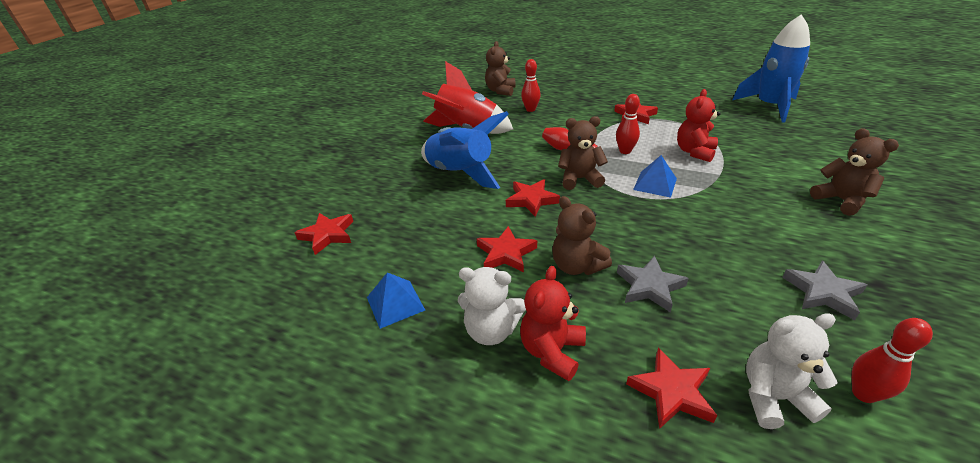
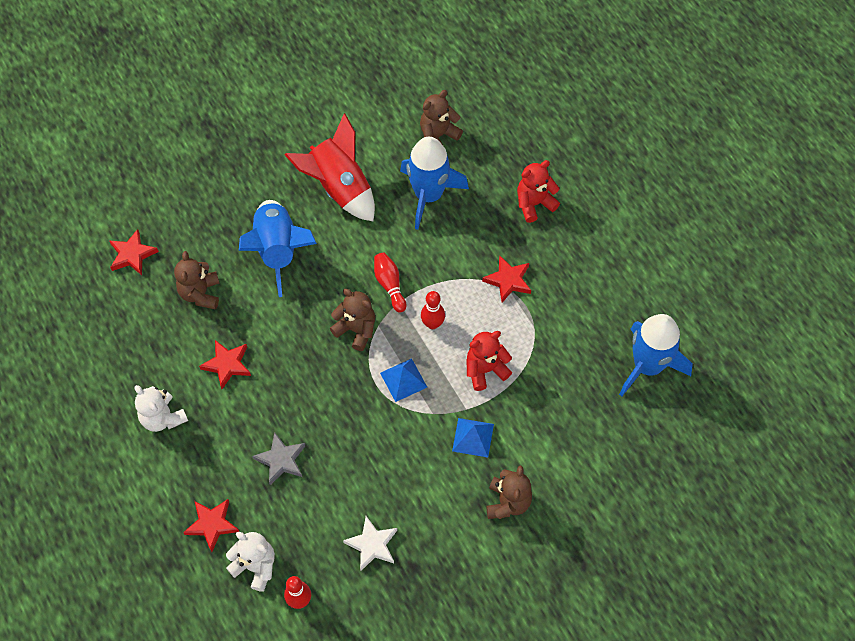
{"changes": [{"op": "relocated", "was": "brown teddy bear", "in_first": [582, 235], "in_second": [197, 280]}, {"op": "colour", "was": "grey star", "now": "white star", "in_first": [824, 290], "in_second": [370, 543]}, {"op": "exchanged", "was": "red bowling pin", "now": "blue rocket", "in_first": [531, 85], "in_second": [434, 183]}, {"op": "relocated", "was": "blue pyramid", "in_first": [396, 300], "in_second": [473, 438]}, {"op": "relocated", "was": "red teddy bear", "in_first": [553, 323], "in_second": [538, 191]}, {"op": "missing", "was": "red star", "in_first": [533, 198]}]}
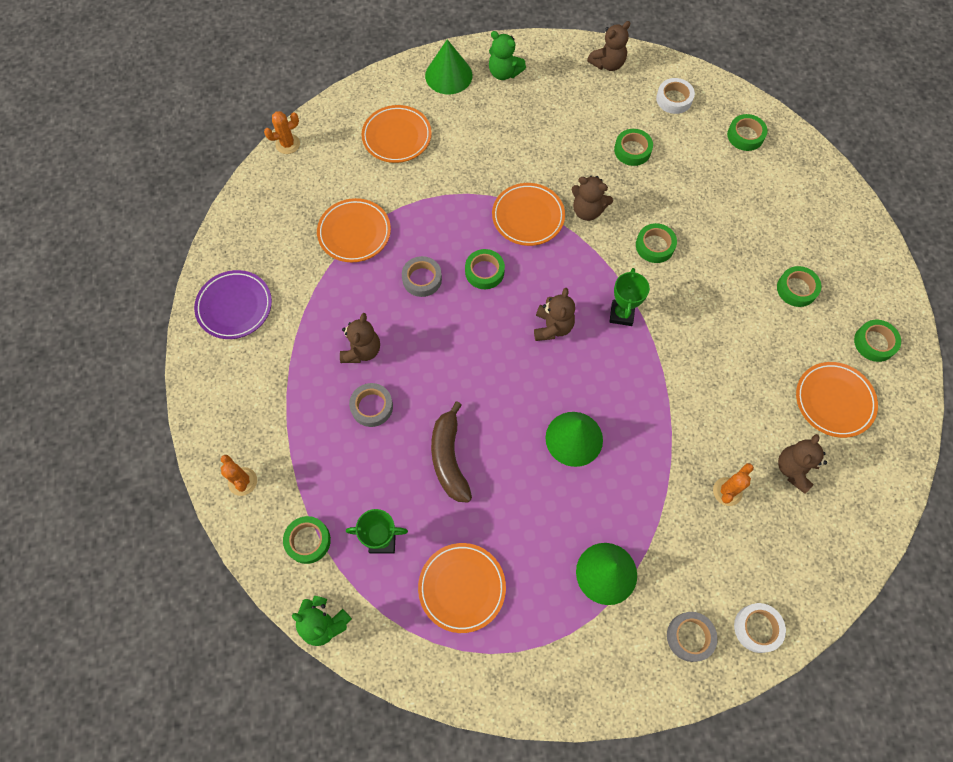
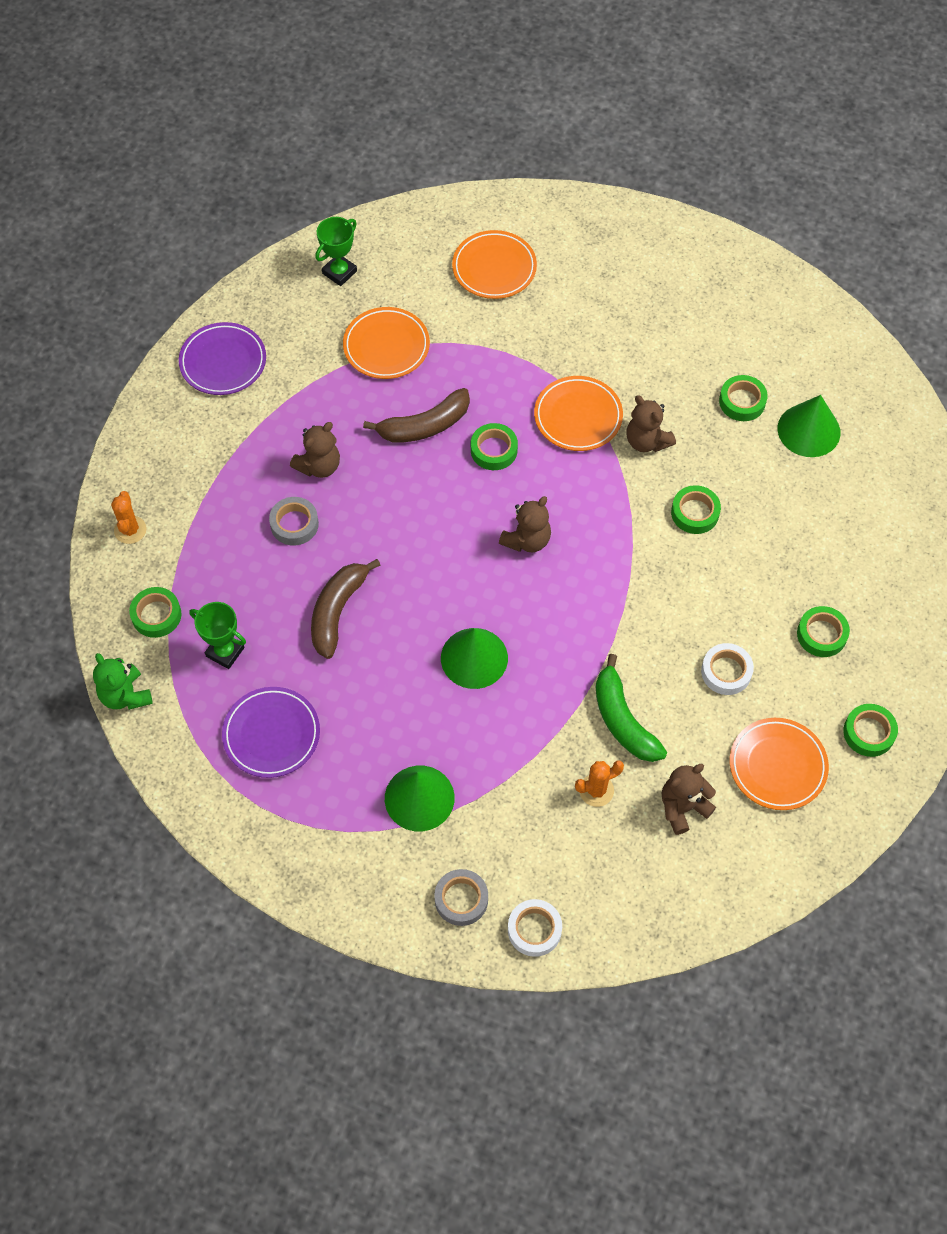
{"changes": [{"op": "colour", "was": "orange plate", "now": "purple plate", "in_first": [462, 588], "in_second": [271, 732]}, {"op": "relocated", "was": "green trophy", "in_first": [629, 297], "in_second": [336, 251]}, {"op": "exchanged", "was": "grey tape", "now": "brown banana", "in_first": [422, 276], "in_second": [416, 415]}, {"op": "appeared", "now": "green banana", "in_second": [631, 708]}, {"op": "relocated", "was": "white tape", "in_first": [675, 96], "in_second": [727, 669]}, {"op": "relocated", "was": "green cone", "in_first": [448, 66], "in_second": [809, 426]}, {"op": "missing", "was": "orange cactus", "in_first": [282, 132]}, {"op": "missing", "was": "green teddy bear", "in_first": [507, 55]}, {"op": "missing", "was": "brown teddy bear", "in_first": [608, 46]}, {"op": "missing", "was": "green tape", "in_first": [747, 132]}]}
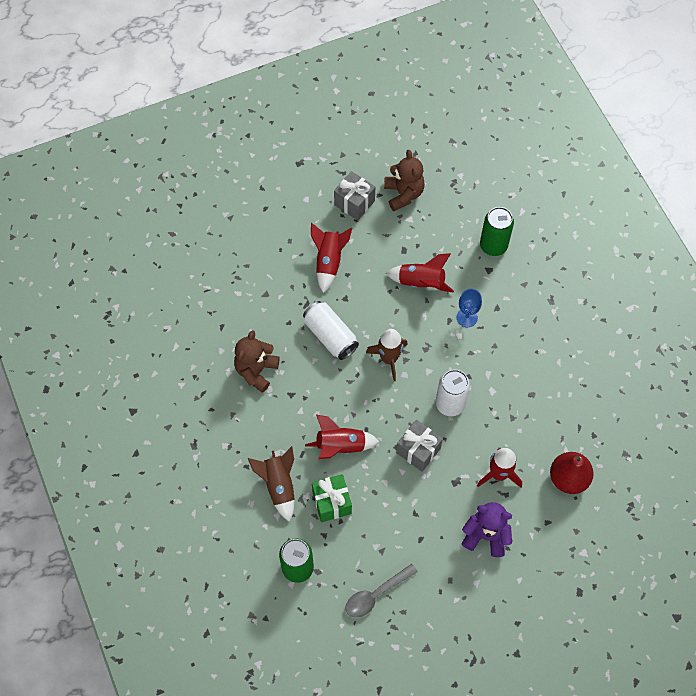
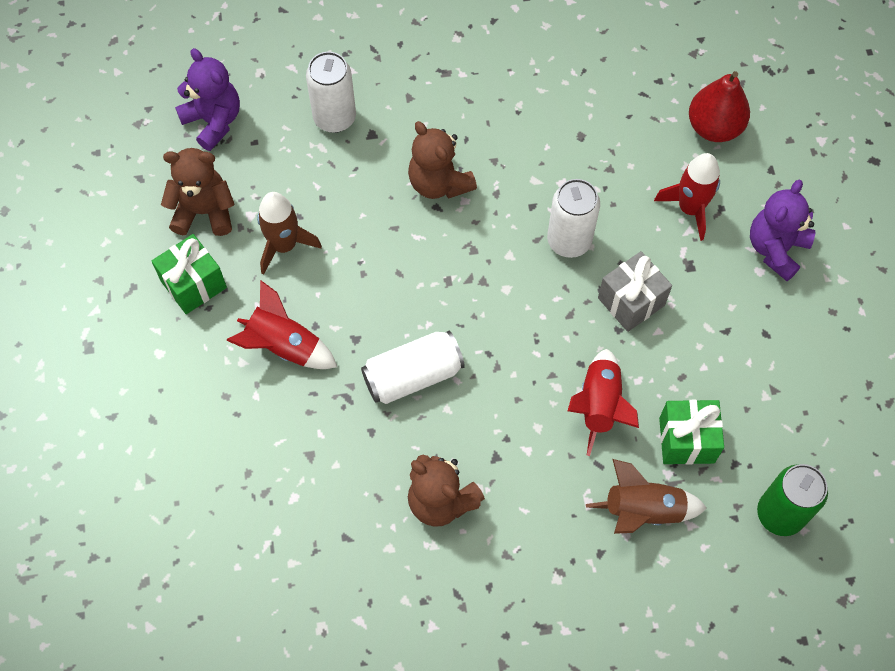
{"changes": [{"op": "colour", "was": "grey gift", "now": "green gift", "in_first": [354, 196], "in_second": [189, 274]}, {"op": "appeared", "now": "purple teddy bear", "in_second": [207, 99]}, {"op": "relocated", "was": "brown rocket", "in_first": [387, 355], "in_second": [289, 233]}, {"op": "colour", "was": "green can", "now": "white can", "in_first": [497, 231], "in_second": [331, 92]}, {"op": "exchanged", "was": "blue goblet", "now": "brown teddy bear", "in_first": [469, 308], "in_second": [442, 160]}, {"op": "missing", "was": "grey spoon", "in_first": [382, 591]}, {"op": "missing", "was": "red rocket", "in_first": [420, 273]}]}
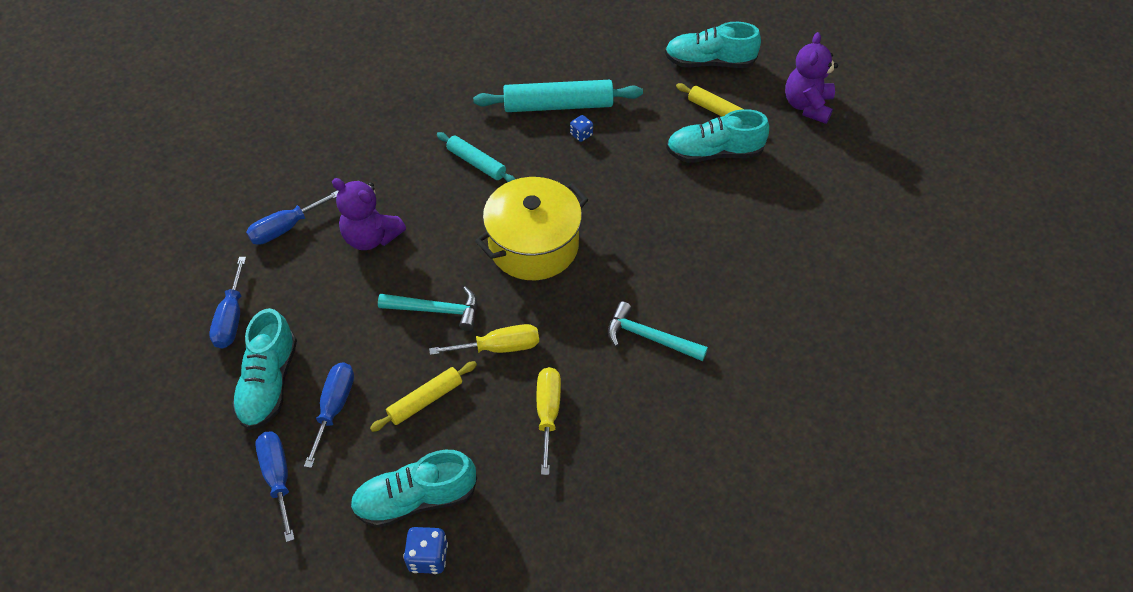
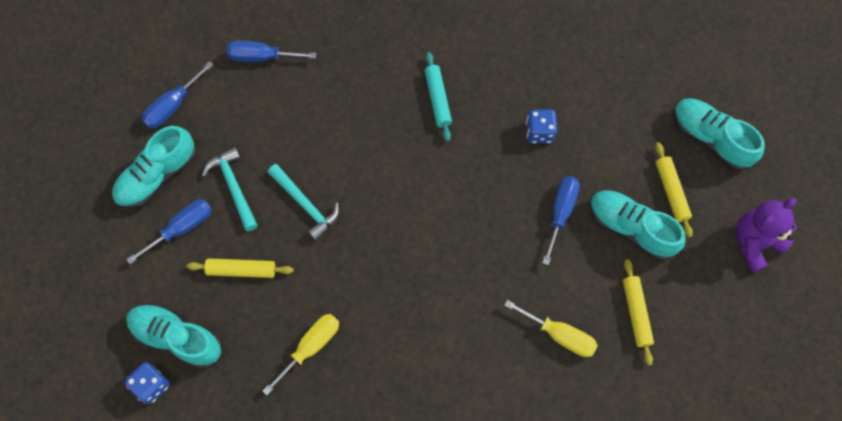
{"changes": [{"op": "relocated", "was": "turquoise hammer", "in_first": [658, 331], "in_second": [230, 189]}, {"op": "relocated", "was": "yellow screwdriver", "in_first": [484, 339], "in_second": [551, 328]}, {"op": "size", "was": "blue dice", "in_first": [581, 128], "in_second": [541, 126], "ratio": 1.54}, {"op": "relocated", "was": "blue screwdriver", "in_first": [275, 486], "in_second": [561, 220]}, {"op": "appeared", "now": "yellow rolling pin", "in_second": [638, 312]}, {"op": "missing", "was": "purple teddy bear", "in_first": [369, 214]}, {"op": "missing", "was": "turquoise rolling pin", "in_first": [558, 96]}, {"op": "missing", "was": "yellow pot", "in_first": [531, 228]}]}
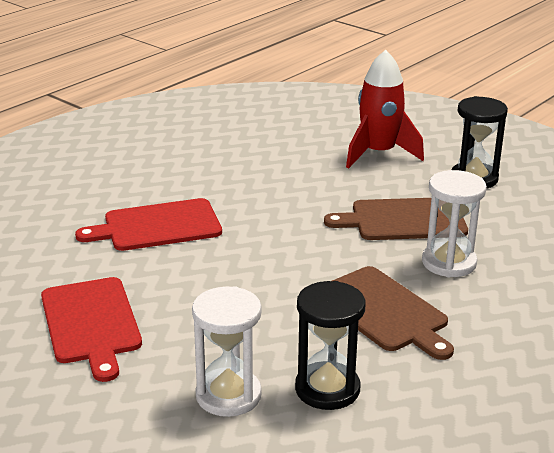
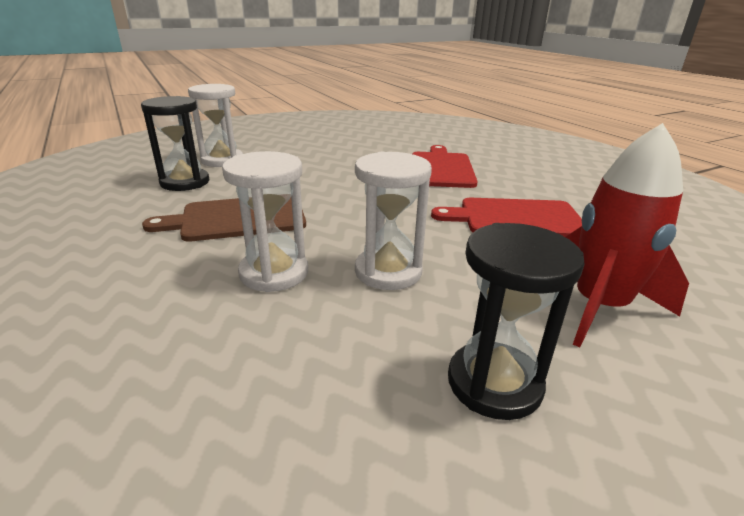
{"changes": [{"op": "exchanged", "was": "brown cutting board", "now": "white hourglass", "in_first": [396, 219], "in_second": [393, 221]}, {"op": "relocated", "was": "red cutting board", "in_first": [91, 329], "in_second": [506, 217]}]}
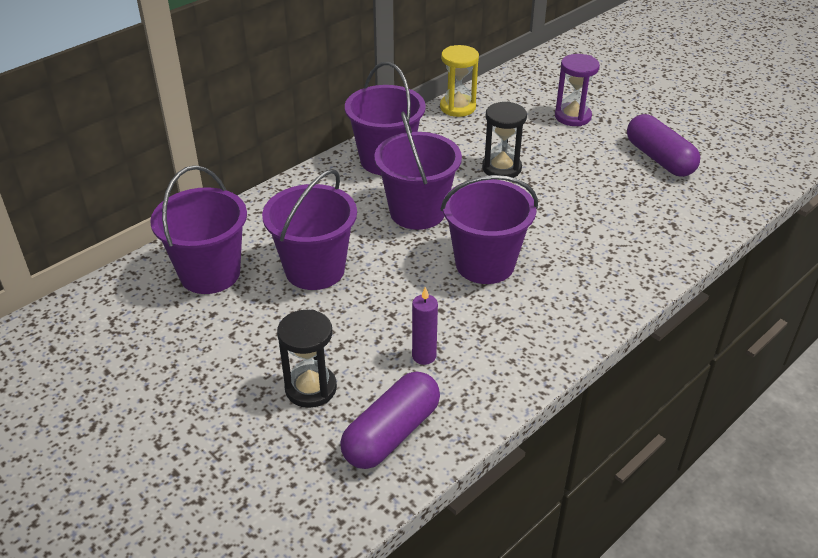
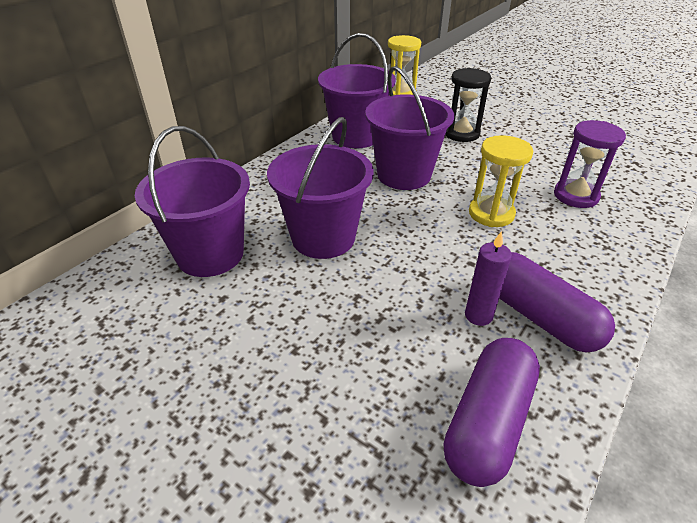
{"changes": [{"op": "exchanged", "was": "purple bucket", "now": "yellow hourglass", "in_first": [489, 229], "in_second": [501, 181]}, {"op": "relocated", "was": "purple capsule", "in_first": [663, 145], "in_second": [557, 302]}, {"op": "relocated", "was": "purple hourglass", "in_first": [577, 90], "in_second": [590, 164]}, {"op": "missing", "was": "black hourglass", "in_first": [307, 359]}]}
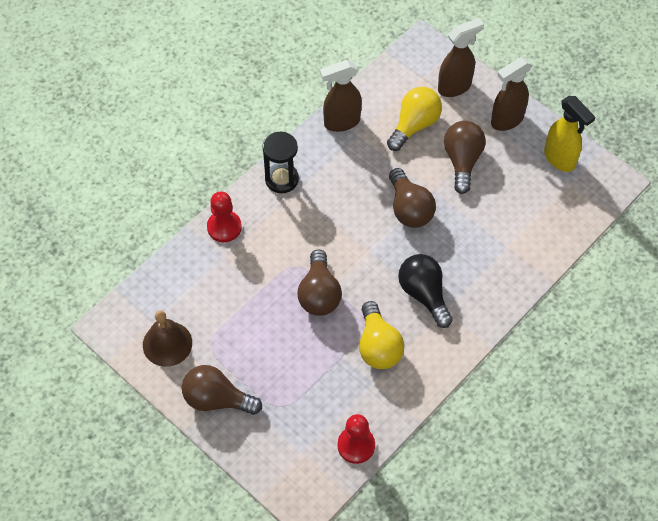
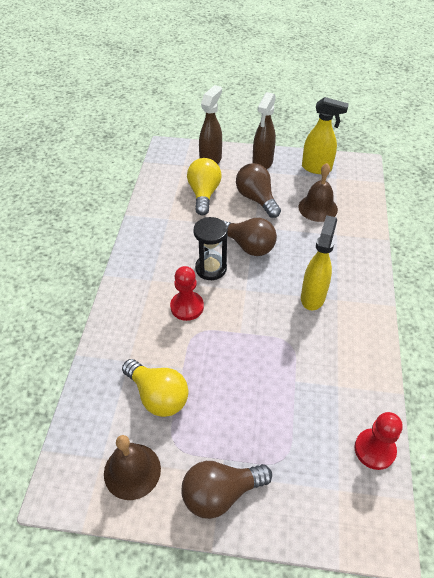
{"changes": [{"op": "relocated", "was": "yellow light bulb", "in_first": [382, 335], "in_second": [155, 388]}, {"op": "relocated", "was": "red pawn", "in_first": [224, 217], "in_second": [187, 293]}, {"op": "relocated", "was": "black hourglass", "in_first": [280, 162], "in_second": [210, 248]}, {"op": "appeared", "now": "brown bell", "in_second": [318, 192]}, {"op": "exchanged", "was": "black light bulb", "now": "yellow spray bottle", "in_first": [425, 291], "in_second": [319, 263]}, {"op": "missing", "was": "brown light bulb", "in_first": [319, 282]}, {"op": "missing", "was": "brown spray bottle", "in_first": [341, 96]}]}
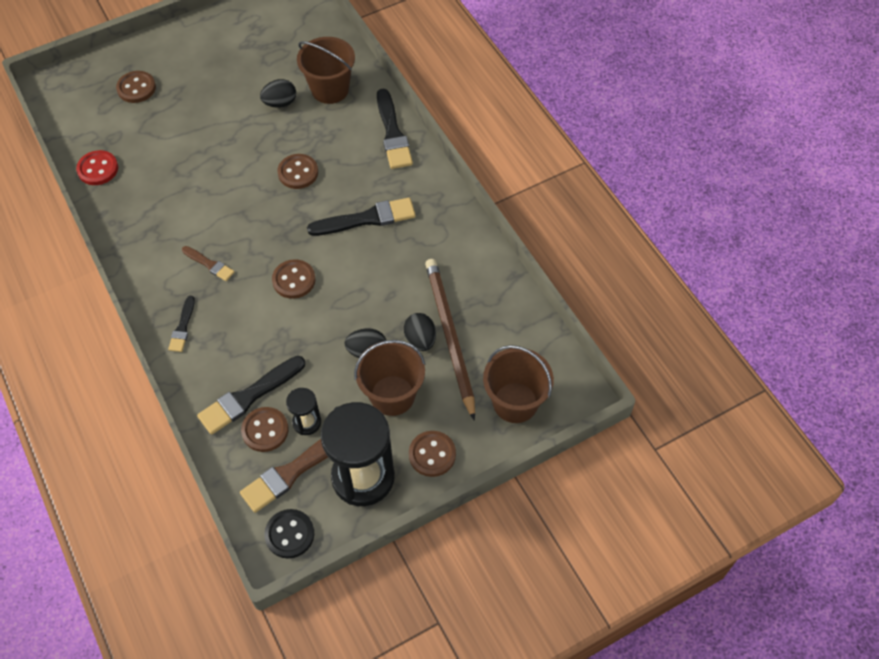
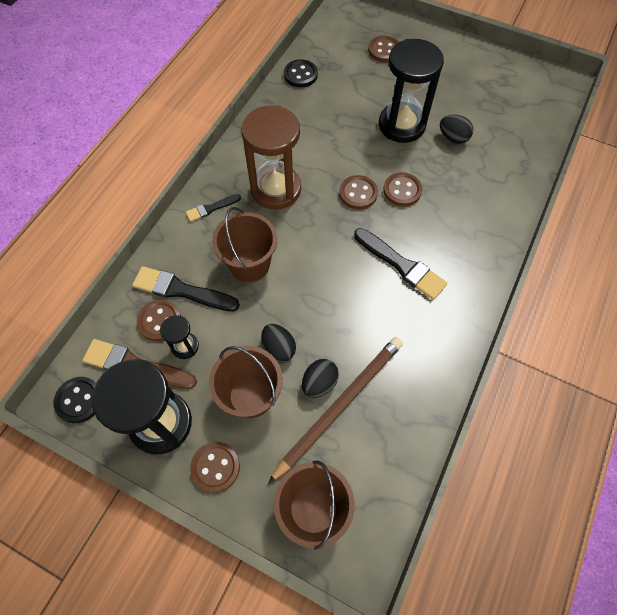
{"changes": [{"op": "relocated", "was": "brown bucket", "in_first": [326, 70], "in_second": [244, 244]}, {"op": "exchanged", "was": "brown brush", "now": "brown hourglass", "in_first": [208, 263], "in_second": [271, 157]}, {"op": "colour", "was": "red button", "now": "black button", "in_first": [97, 167], "in_second": [301, 73]}, {"op": "relocated", "was": "brown button", "in_first": [294, 279], "in_second": [358, 192]}, {"op": "appeared", "now": "black hourglass", "in_second": [411, 91]}, {"op": "missing", "was": "black brush", "in_first": [395, 129]}]}
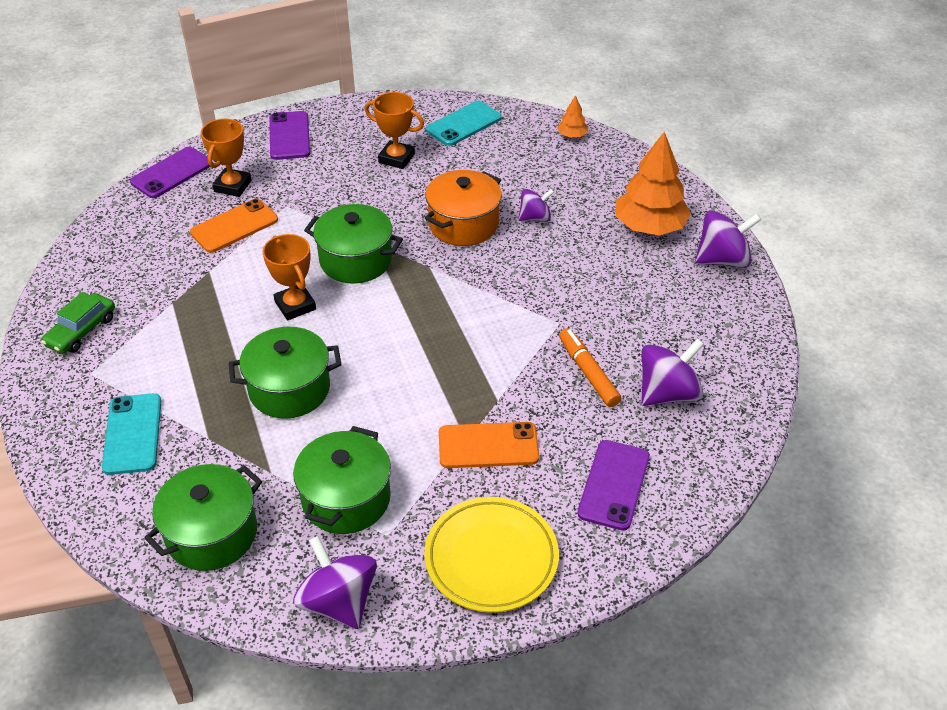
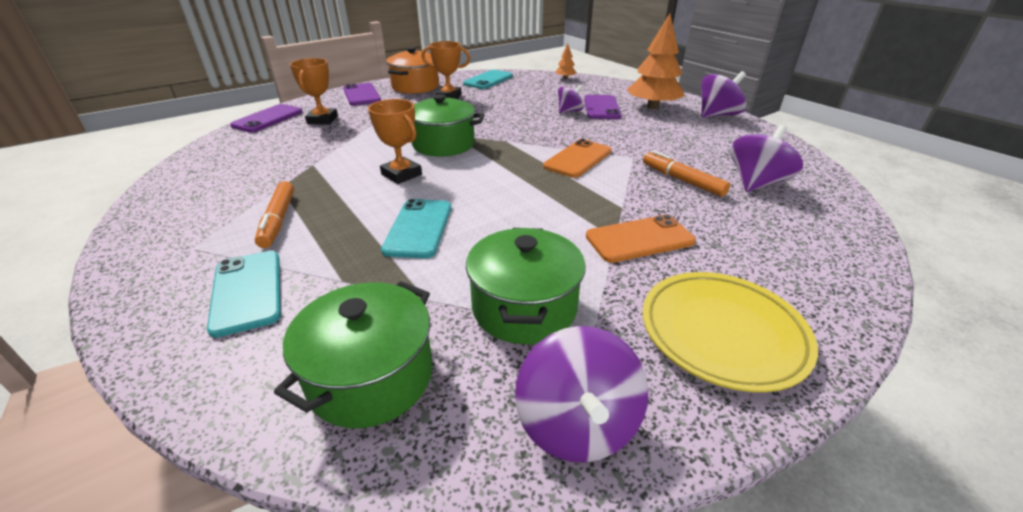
{"changes": [{"op": "appeared", "now": "orange marker", "in_second": [274, 214]}, {"op": "exchanged", "was": "green pot", "now": "turquoise phone", "in_first": [285, 373], "in_second": [416, 228]}, {"op": "relocated", "was": "orange pot", "in_first": [463, 208], "in_second": [412, 70]}, {"op": "spun", "was": "purple spinning top", "in_first": [335, 582], "in_second": [581, 394], "clockwise": -135}, {"op": "relocated", "was": "orange phone", "in_first": [234, 226], "in_second": [577, 158]}, {"op": "relocated", "was": "purple phone", "in_first": [613, 485], "in_second": [602, 107]}, {"op": "missing", "was": "green car", "in_first": [78, 323]}]}
